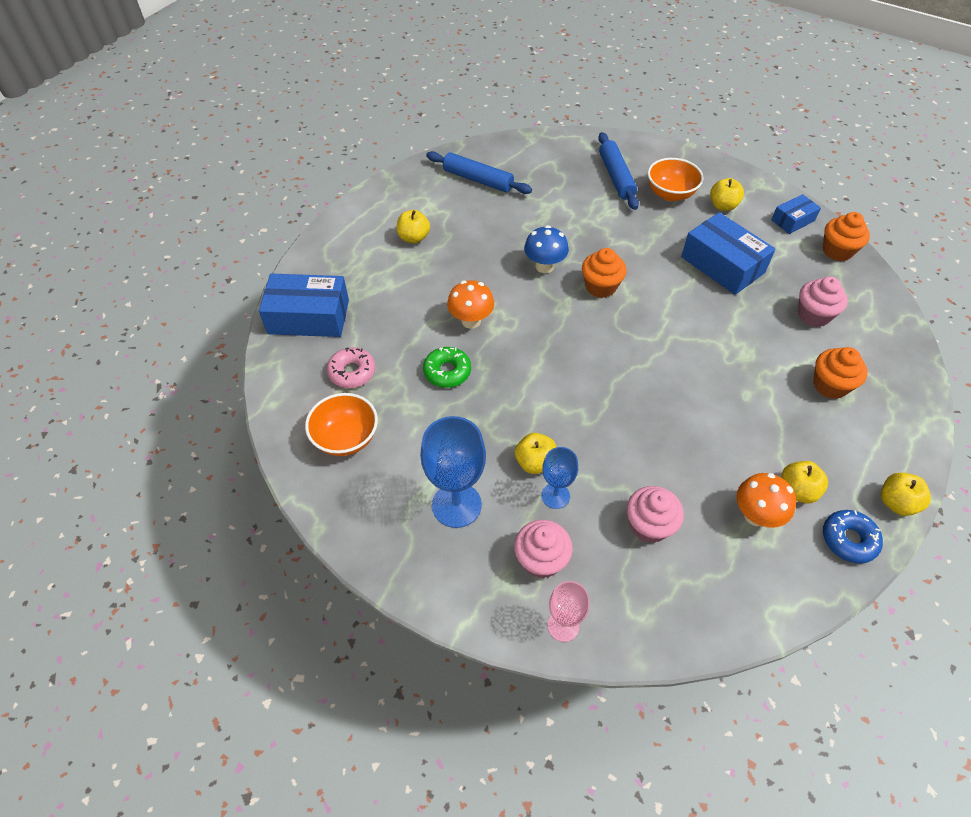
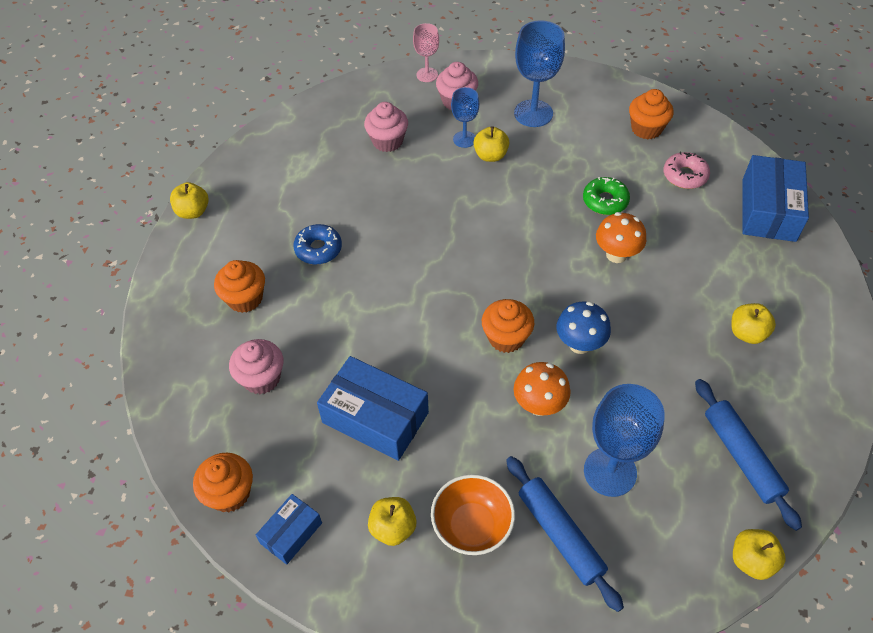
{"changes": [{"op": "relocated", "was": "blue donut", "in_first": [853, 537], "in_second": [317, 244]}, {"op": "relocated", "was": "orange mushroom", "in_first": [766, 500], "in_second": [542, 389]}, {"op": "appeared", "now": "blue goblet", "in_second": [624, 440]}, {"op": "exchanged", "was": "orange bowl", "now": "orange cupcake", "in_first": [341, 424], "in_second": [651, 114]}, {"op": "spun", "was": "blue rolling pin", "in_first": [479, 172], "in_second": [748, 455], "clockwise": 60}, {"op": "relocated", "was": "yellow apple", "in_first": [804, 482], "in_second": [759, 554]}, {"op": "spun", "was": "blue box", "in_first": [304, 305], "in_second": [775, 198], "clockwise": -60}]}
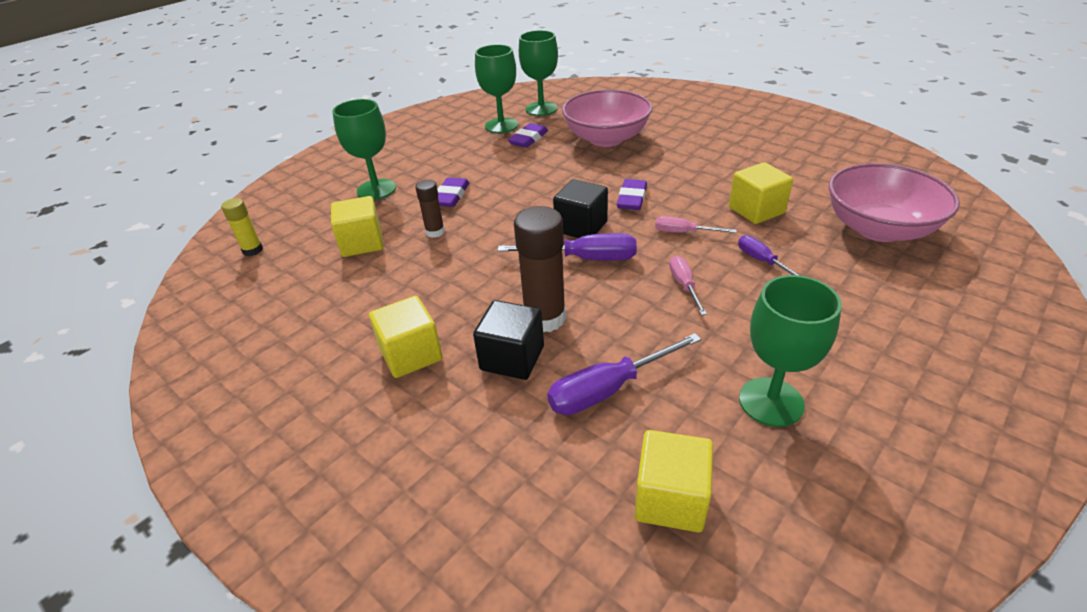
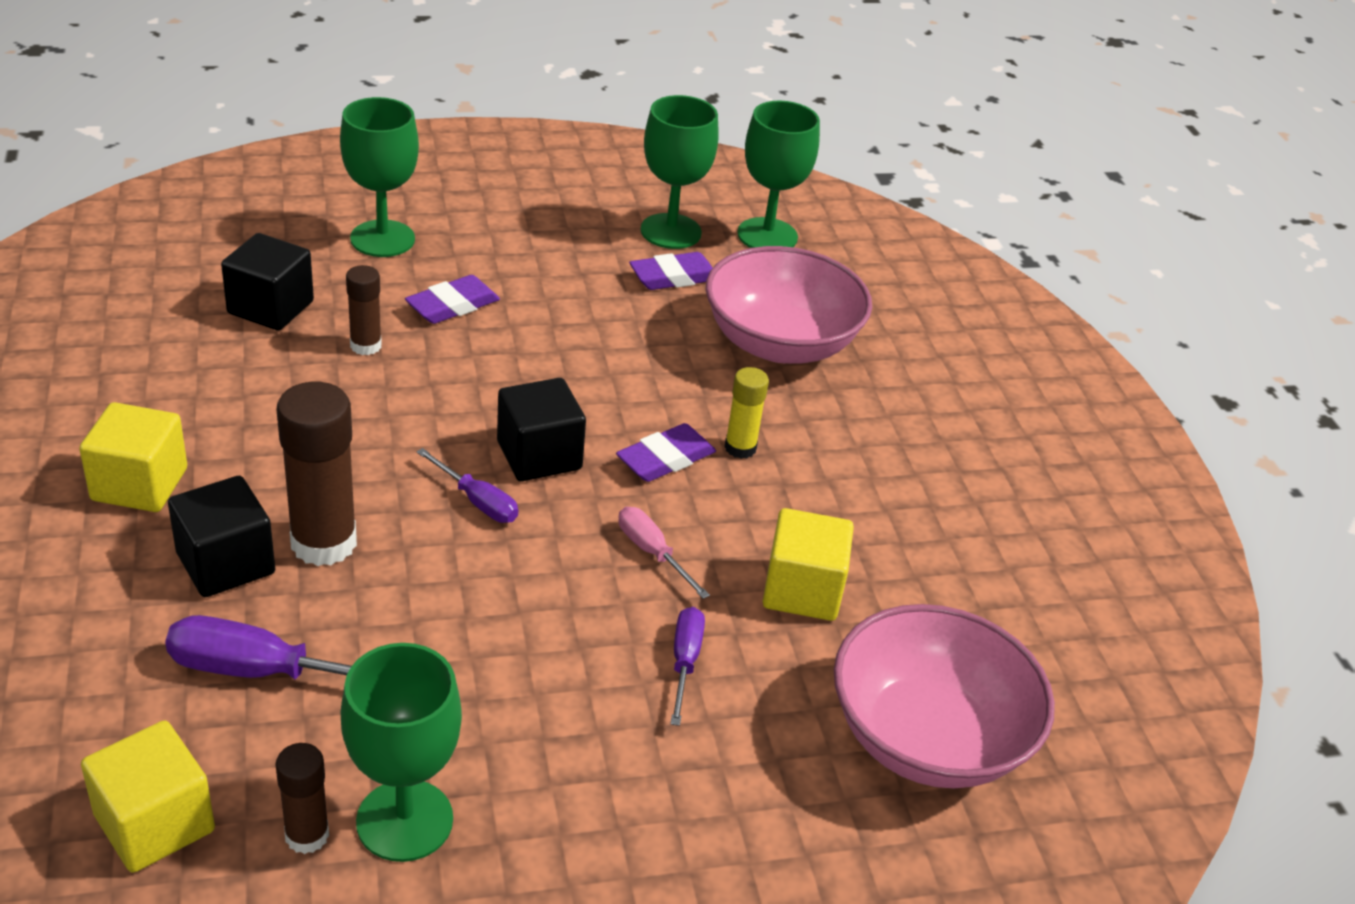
{"changes": [{"op": "colour", "was": "yellow cube", "now": "black cube", "in_first": [357, 226], "in_second": [267, 282]}, {"op": "appeared", "now": "brown glue stick", "in_second": [302, 798]}, {"op": "size", "was": "purple screwdriver", "in_first": [567, 246], "in_second": [467, 485], "ratio": 0.6}, {"op": "relocated", "was": "yellow glue stick", "in_first": [242, 227], "in_second": [746, 413]}, {"op": "missing", "was": "pink screwdriver", "in_first": [688, 285]}]}
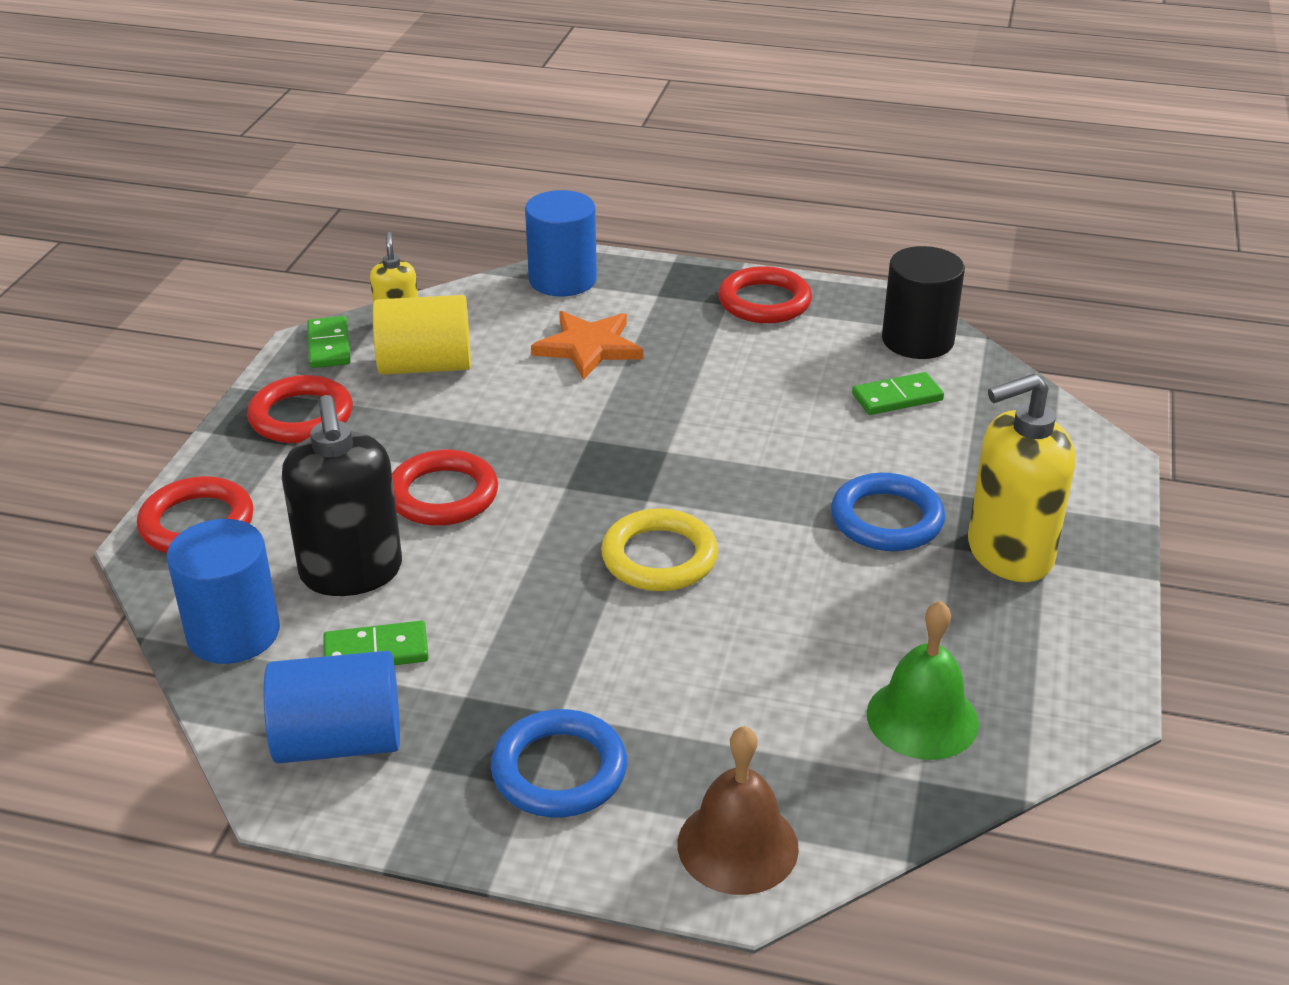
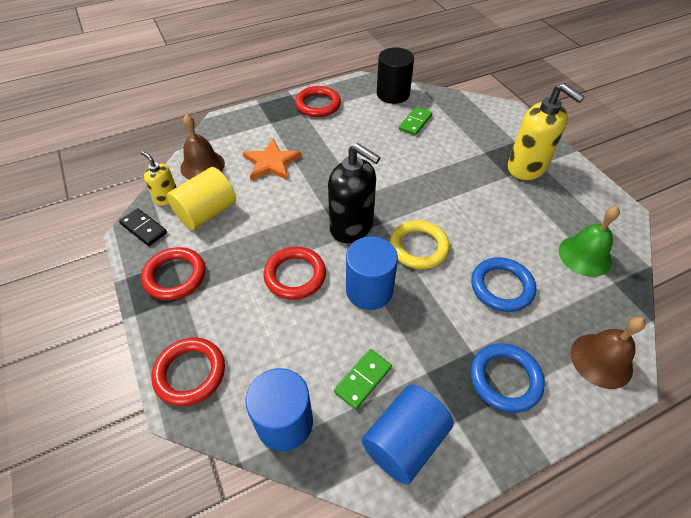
{"changes": [{"op": "colour", "was": "green domino", "now": "black domino", "in_first": [329, 342], "in_second": [143, 227]}, {"op": "appeared", "now": "brown bell", "in_second": [202, 147]}, {"op": "relocated", "was": "black soap dispenser", "in_first": [342, 495], "in_second": [354, 193]}, {"op": "relocated", "was": "blue cylinder", "in_first": [561, 243], "in_second": [372, 273]}, {"op": "relocated", "was": "blue ring", "in_first": [888, 512], "in_second": [503, 284]}, {"op": "spun", "was": "yellow soap dispenser", "in_first": [1022, 478], "in_second": [546, 131], "clockwise": -75}]}
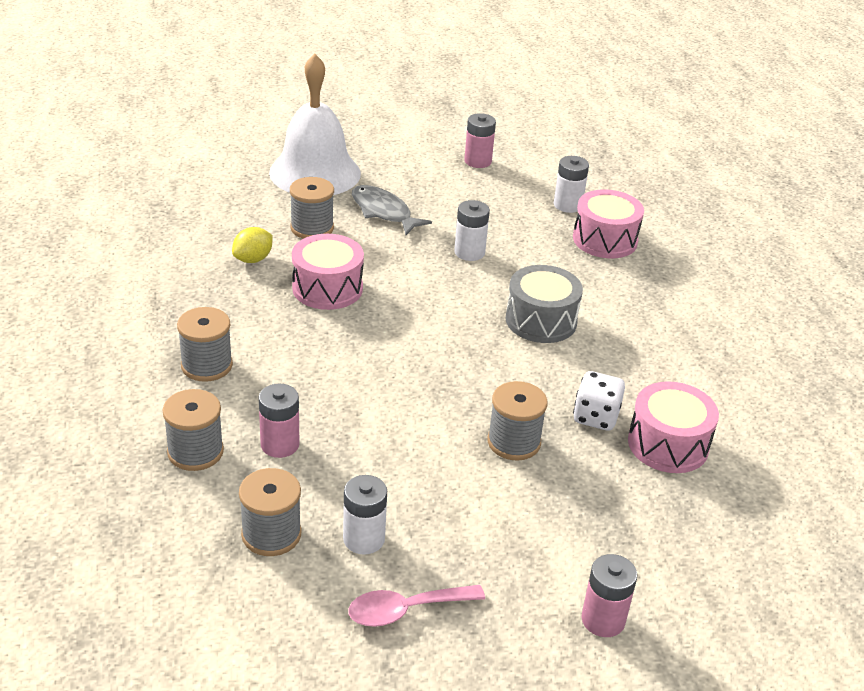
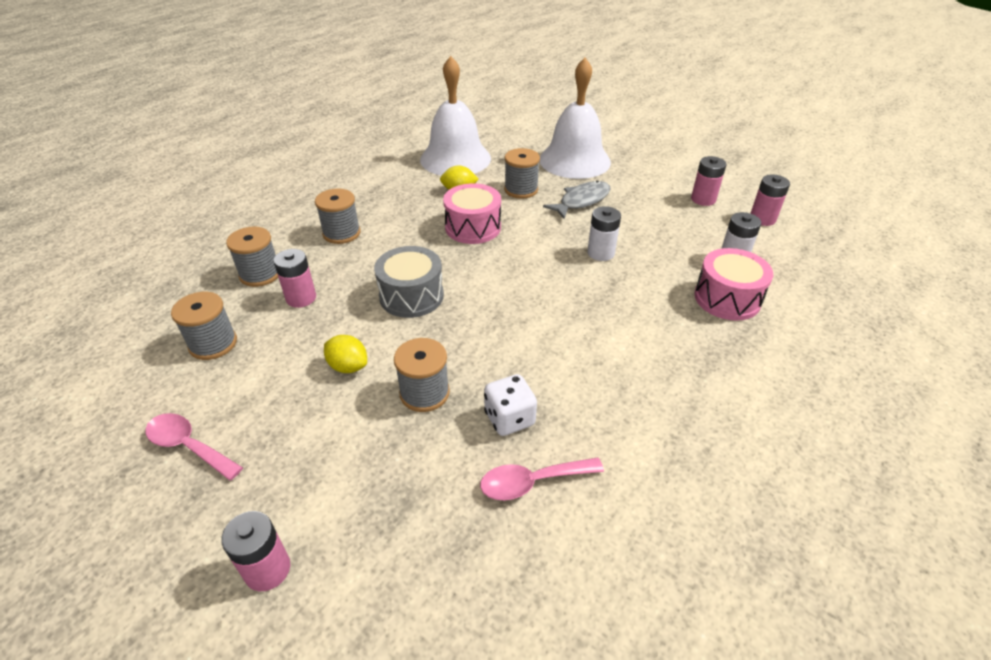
{"changes": [{"op": "appeared", "now": "yellow lemon", "in_second": [345, 354]}, {"op": "relocated", "was": "grey drum", "in_first": [544, 304], "in_second": [409, 282]}, {"op": "appeared", "now": "white bell", "in_second": [455, 116]}, {"op": "exchanged", "was": "pink drum", "now": "pink spoon", "in_first": [673, 427], "in_second": [542, 478]}, {"op": "spun", "was": "grey fish", "in_first": [392, 210], "in_second": [577, 200], "clockwise": 45}, {"op": "appeared", "now": "pink battery", "in_second": [770, 200]}, {"op": "missing", "was": "white battery", "in_first": [365, 515]}]}
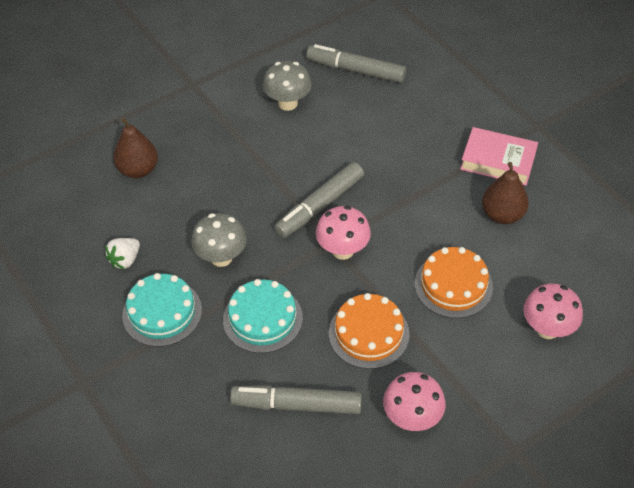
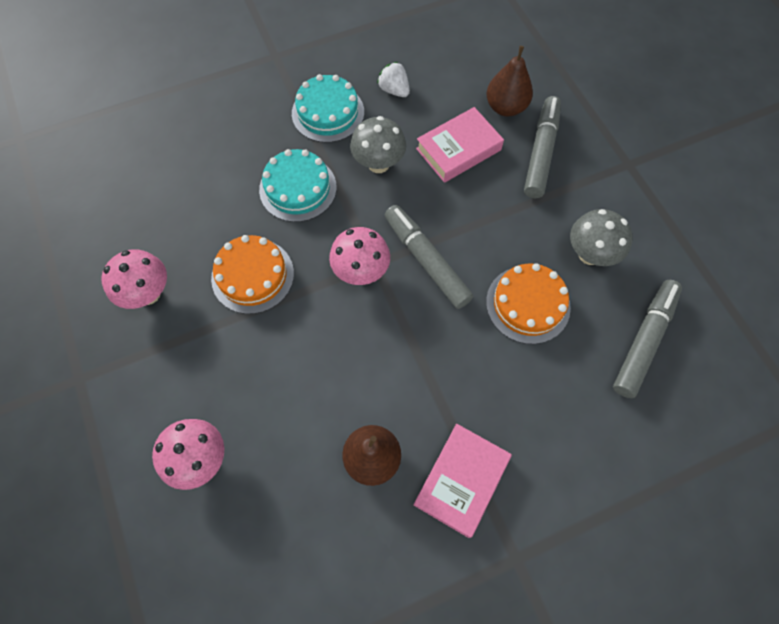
{"changes": [{"op": "appeared", "now": "pink book", "in_second": [460, 145]}, {"op": "relocated", "was": "orange cake", "in_first": [454, 282], "in_second": [528, 303]}, {"op": "relocated", "was": "grey marker", "in_first": [296, 399], "in_second": [542, 147]}]}
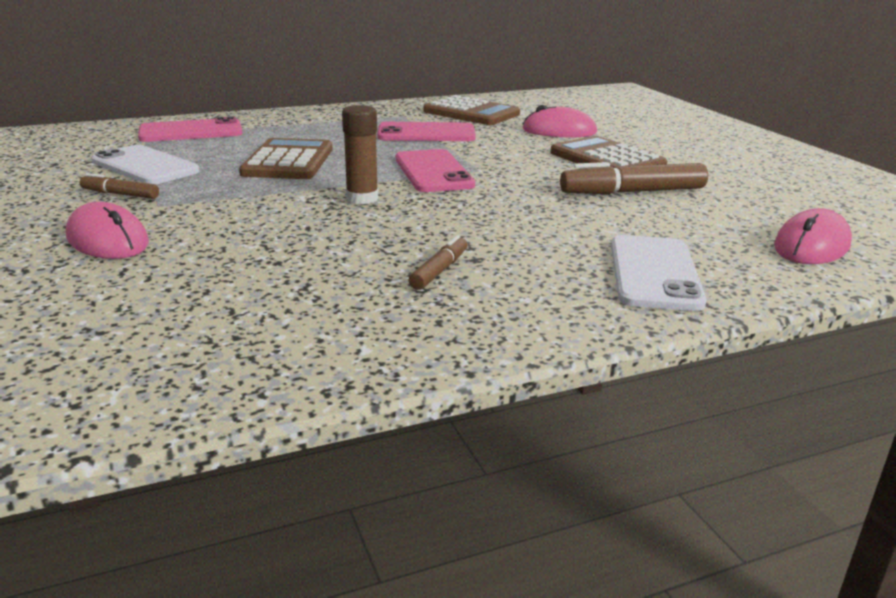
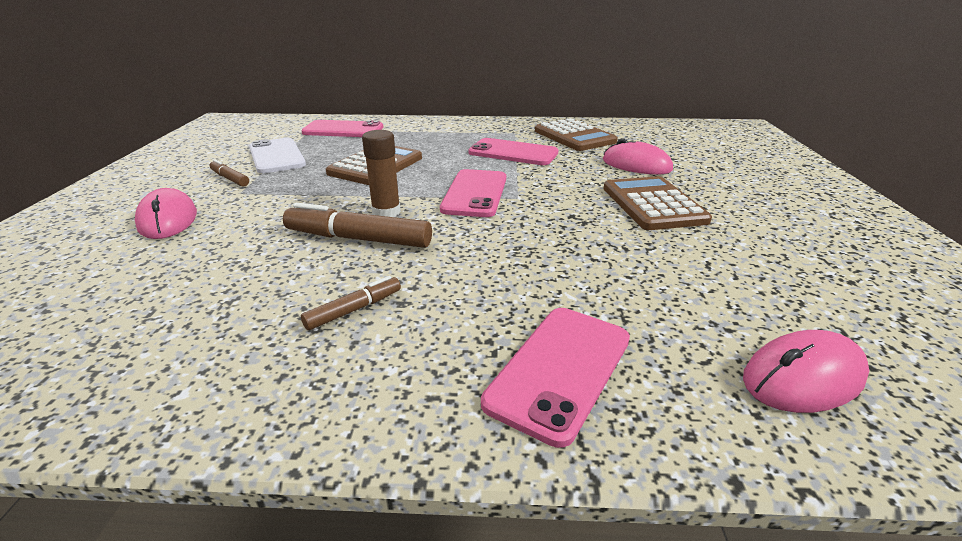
{"changes": [{"op": "relocated", "was": "brown marker", "in_first": [634, 178], "in_second": [357, 225]}, {"op": "colour", "was": "white phone", "now": "pink phone", "in_first": [658, 273], "in_second": [555, 378]}]}
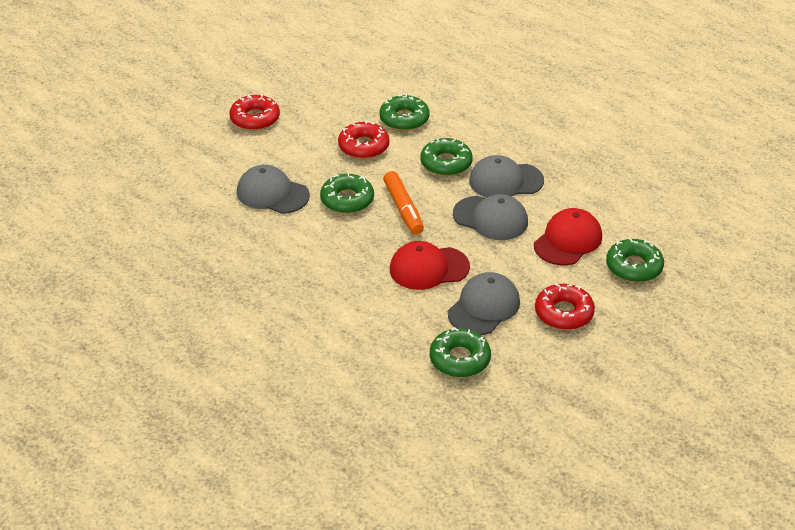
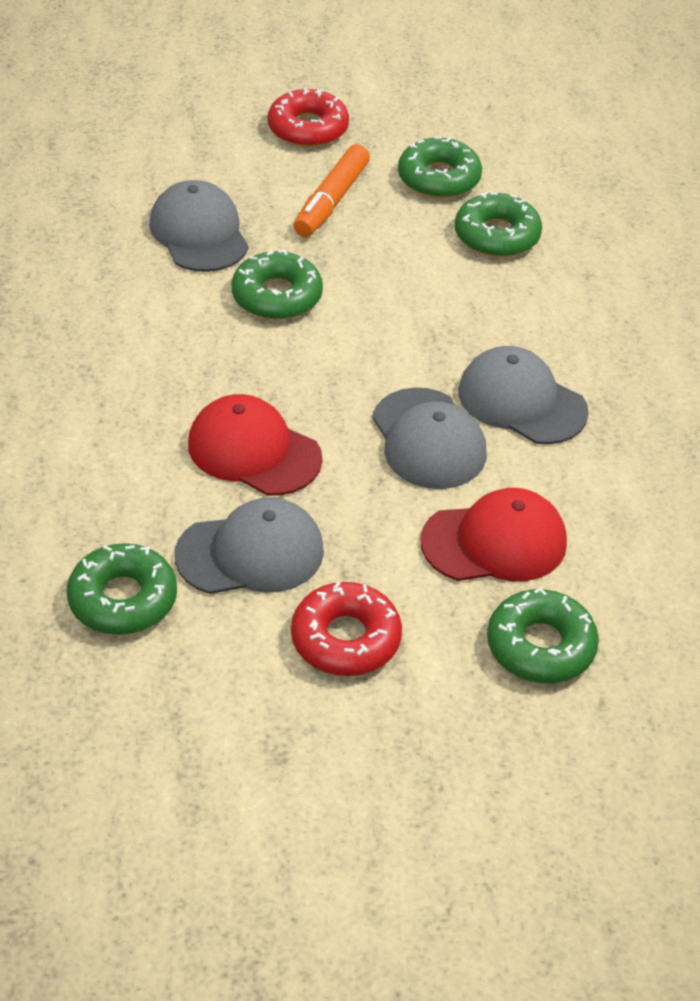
{"changes": [{"op": "relocated", "was": "orange marker", "in_first": [403, 203], "in_second": [332, 190]}, {"op": "relocated", "was": "green donut", "in_first": [446, 157], "in_second": [440, 168]}, {"op": "missing", "was": "red donut", "in_first": [363, 140]}]}
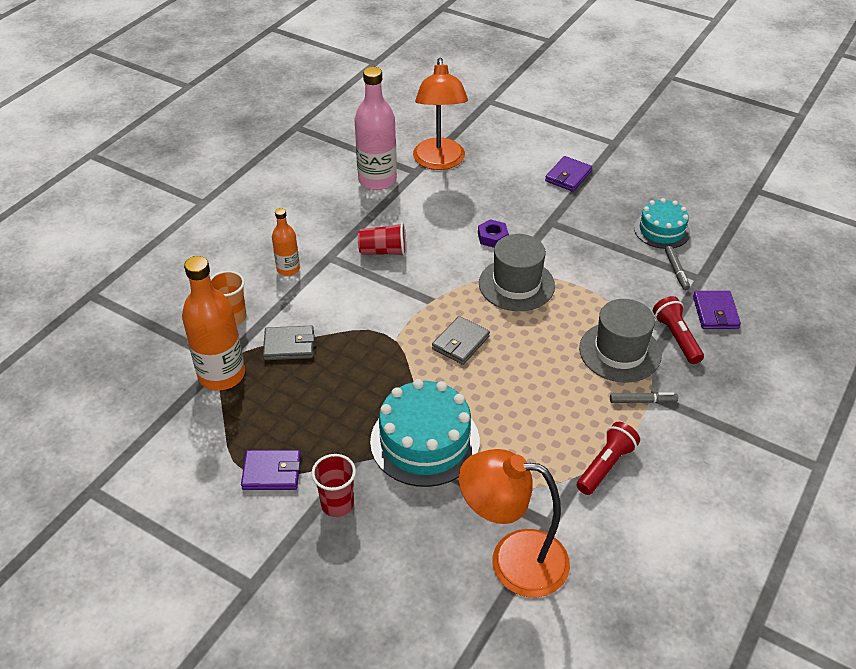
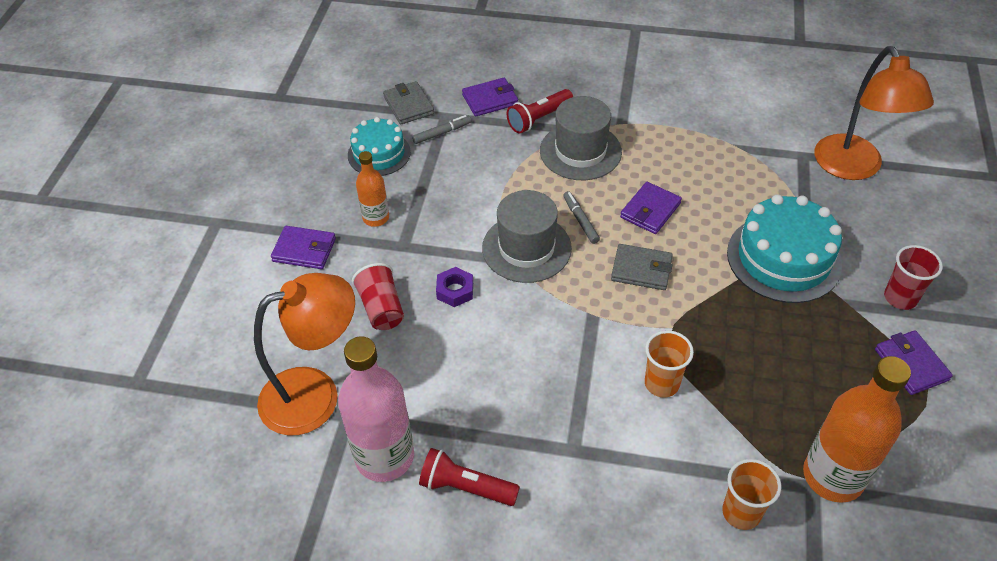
{"changes": [{"op": "relocated", "was": "red cup", "in_first": [382, 239], "in_second": [378, 296]}, {"op": "relocated", "was": "orange bottle", "in_first": [286, 242], "in_second": [372, 189]}, {"op": "relocated", "was": "grey wallet", "in_first": [288, 343], "in_second": [408, 103]}, {"op": "relocated", "was": "red flashlight", "in_first": [608, 458], "in_second": [469, 477]}, {"op": "relocated", "was": "grey marker", "in_first": [644, 397], "in_second": [581, 217]}, {"op": "appeared", "now": "purple wallet", "in_second": [651, 208]}, {"op": "appeared", "now": "orange cup", "in_second": [669, 364]}]}
